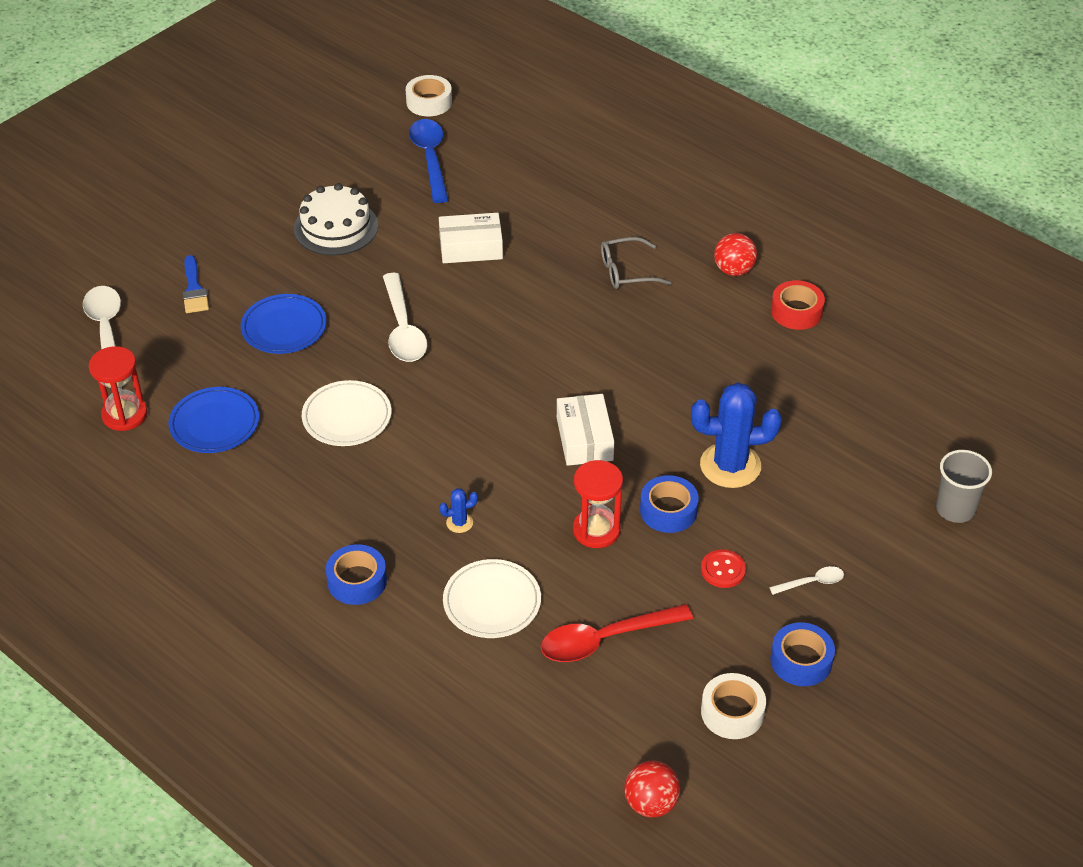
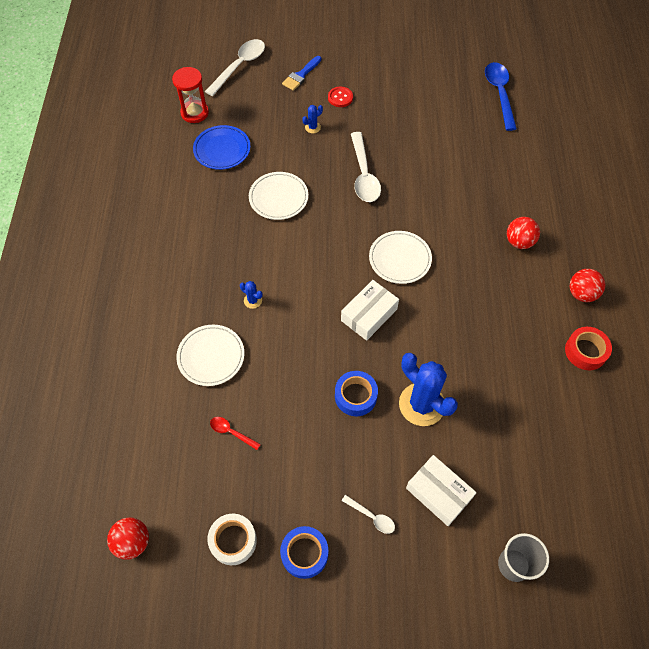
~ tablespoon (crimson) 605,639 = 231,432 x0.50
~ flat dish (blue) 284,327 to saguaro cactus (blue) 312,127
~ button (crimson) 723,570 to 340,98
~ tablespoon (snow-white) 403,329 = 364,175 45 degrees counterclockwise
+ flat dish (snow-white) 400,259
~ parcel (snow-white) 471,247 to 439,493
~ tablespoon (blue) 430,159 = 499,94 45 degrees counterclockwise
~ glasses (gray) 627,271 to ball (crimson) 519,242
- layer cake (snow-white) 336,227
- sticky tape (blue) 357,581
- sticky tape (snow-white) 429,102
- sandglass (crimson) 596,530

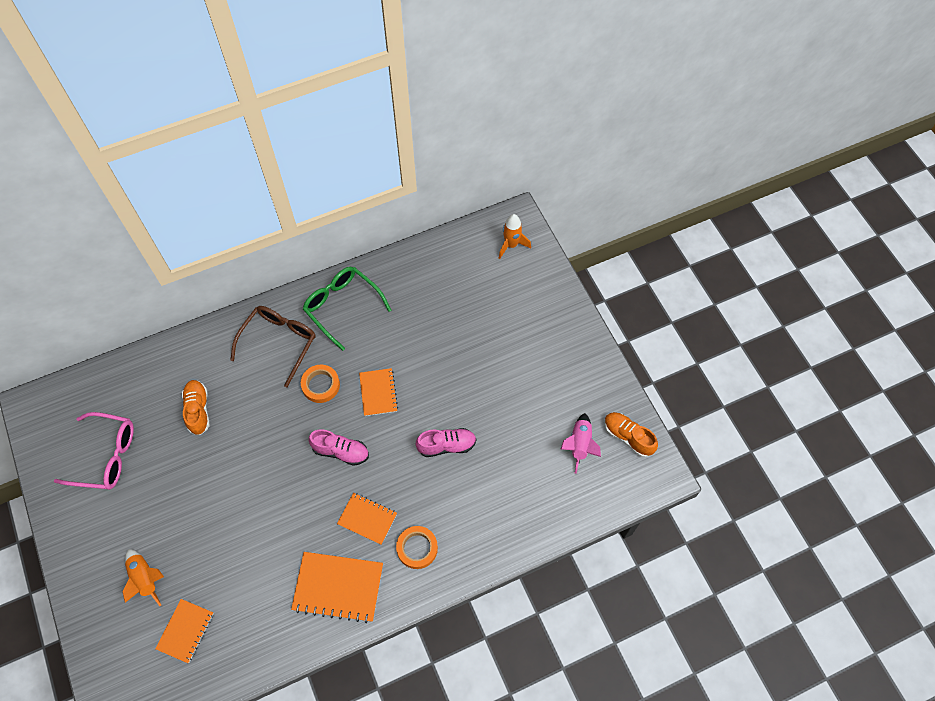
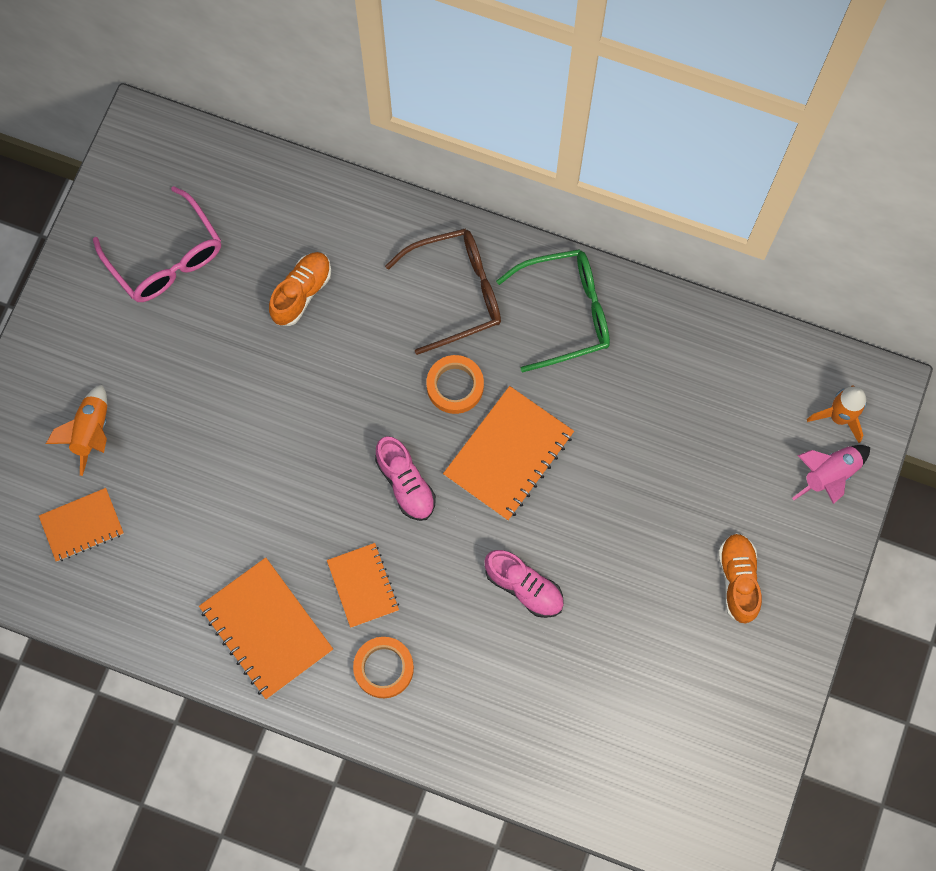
~ notepad (orange-coloured) 378,392 = 508,454 x1.59
~ glasses (emerald) 342,306 = 566,312 75 degrees clockwise
~ shoe (orange-coloured) 628,437 to 738,580
~ spaceship (rose-pink) 579,445 to 829,475

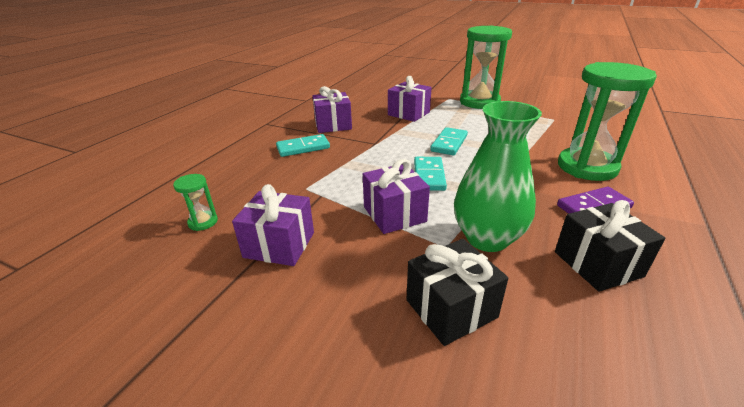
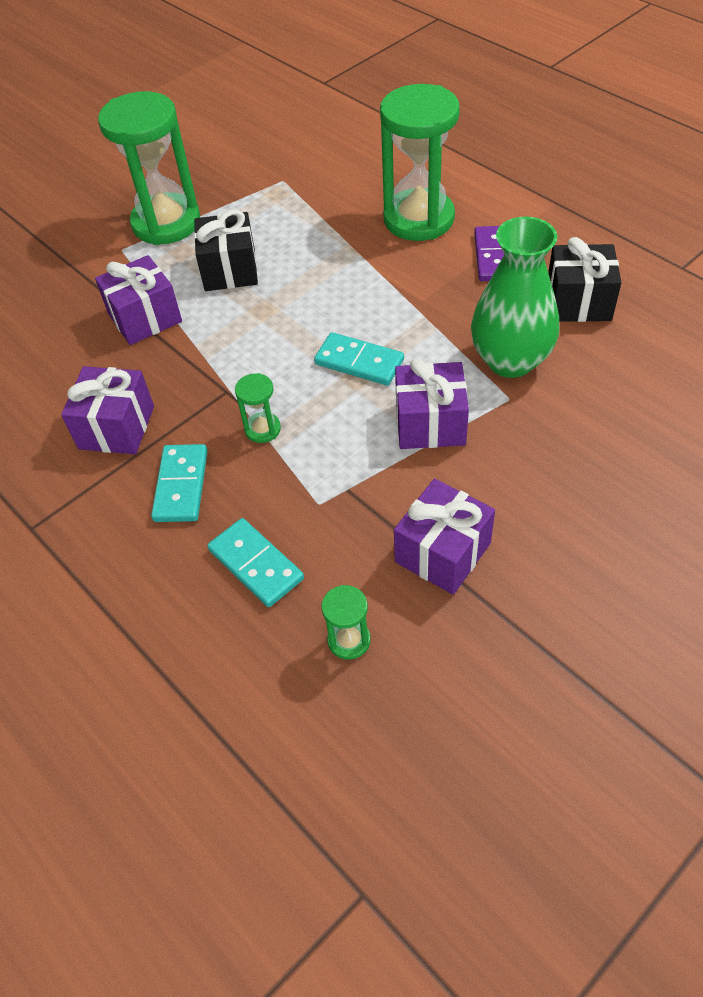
~ present (black) 451,308 to 230,270
~ domino tile (teal) 449,143 to 255,564
+ sandglass (emerald) 262,429

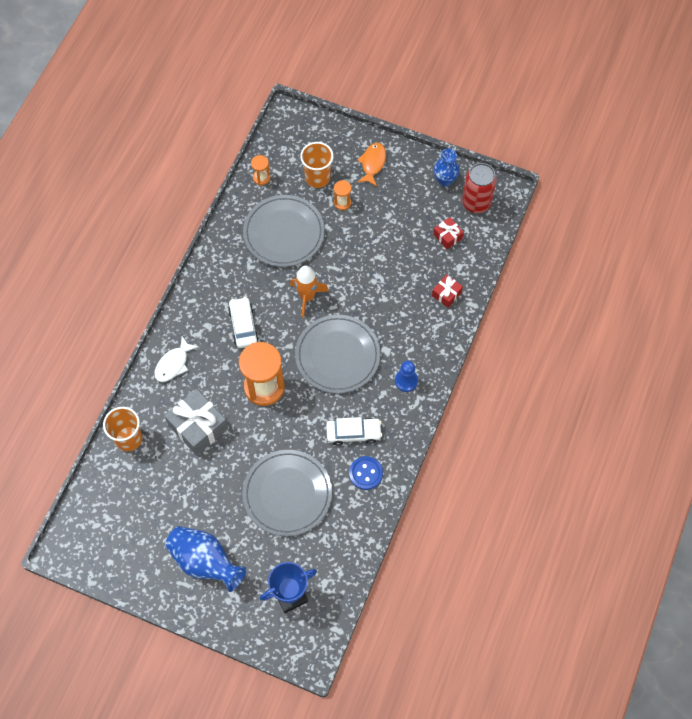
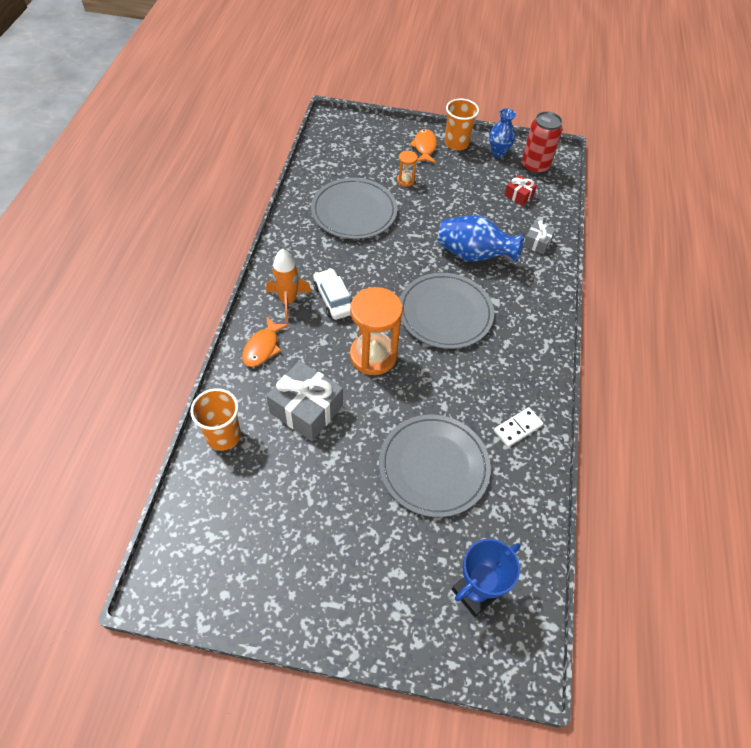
~ toy fish (snow-white) 173,364 to toy fish (orange-coloured) 262,347
~ spaceship (orange-coloured) 307,297 to 288,301
~ flower vase (blue) 205,562 to 474,255
~ beaker (orange-coloured) 317,178 to 456,143
~ button (blue) 365,473 to domino tile (snow-white) 517,428
~ present (crimson) 446,294 to present (gray) 537,243
- sandglass (orange-coloured) 261,178
- toy car (snow-white) 353,433
- chess pawn (blue) 406,381

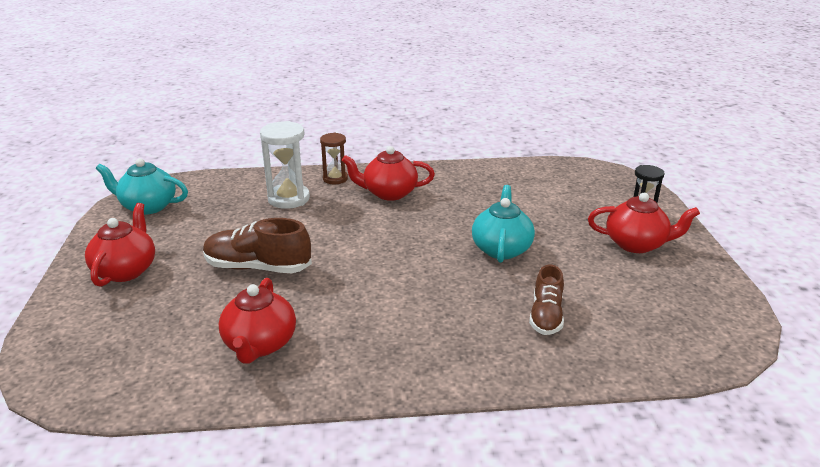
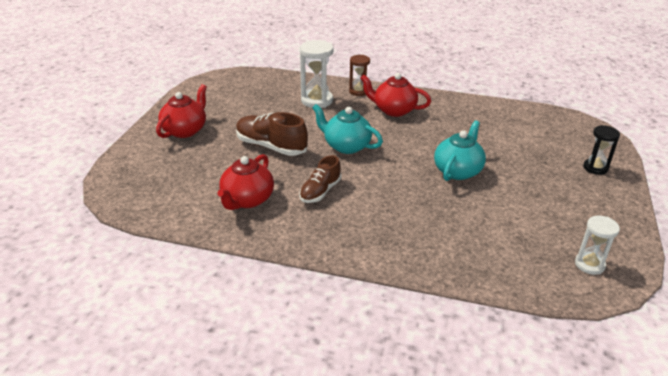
~ shoe (dark brown) 546,316 to 320,191
~ china teapot (teal) 148,206 to 346,146
+ sandglass (snow-white) 589,264
- china teapot (crimson) 636,244

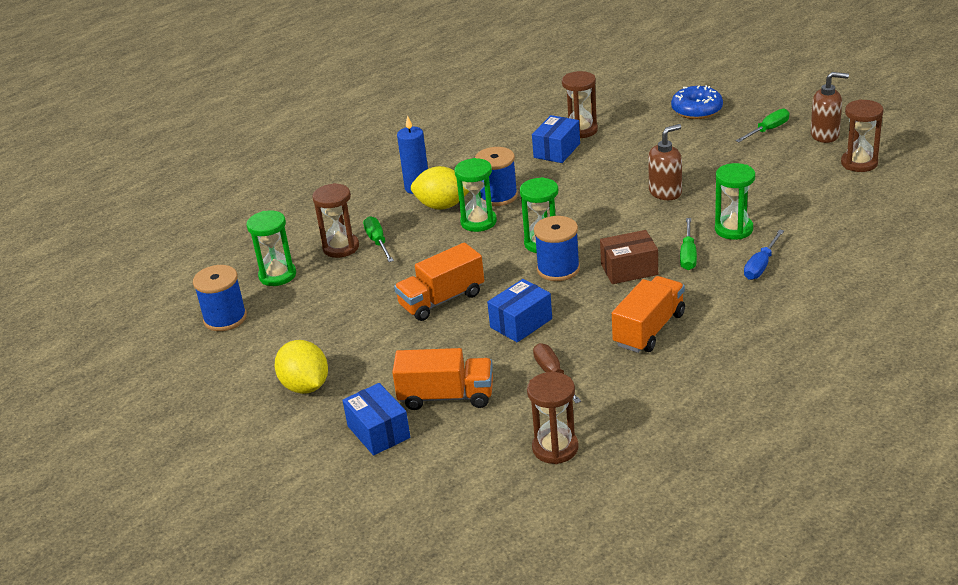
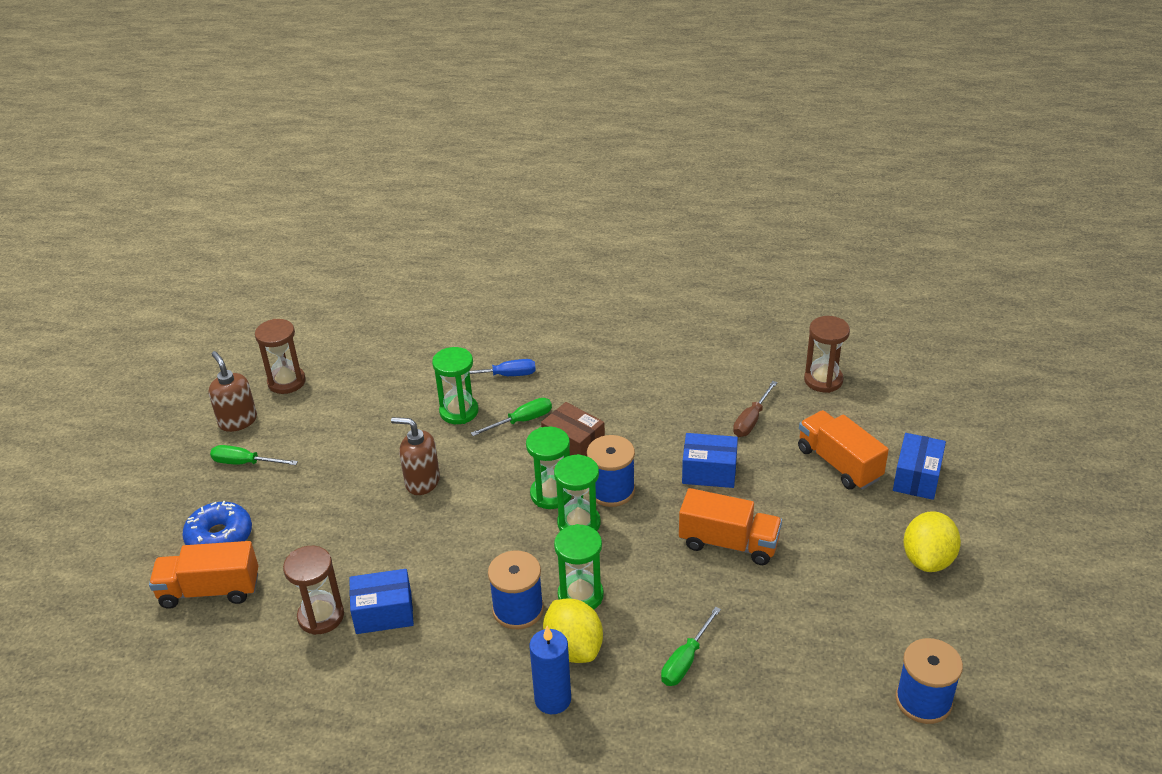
~ toy truck (orange-coloured) 649,329 to 210,590
~ sandglass (emerald) 277,275 to 551,494
- sandglass (dark brown) 341,247

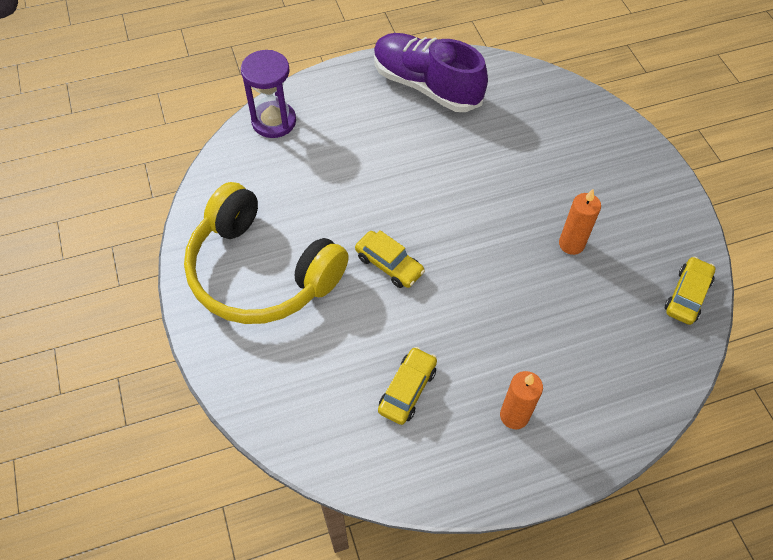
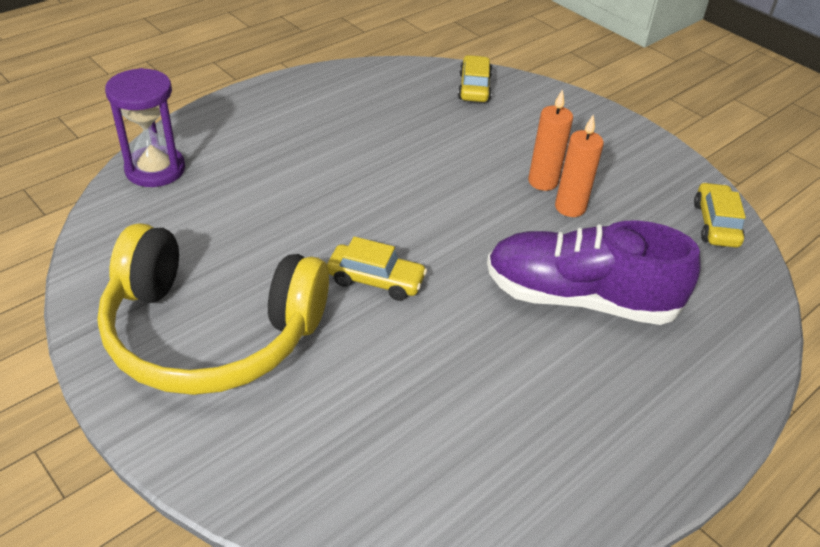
~ toy car (yellow) 407,390 to 474,87
~ shoe (royal purple) 426,86 to 579,298
~ pillar candle (orange-coloured) 514,416 to 543,182

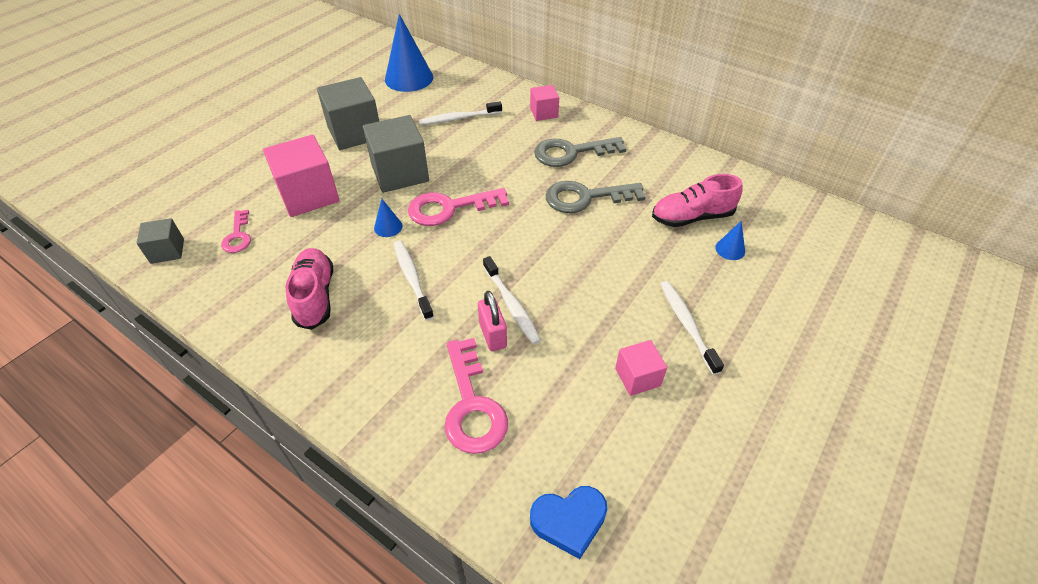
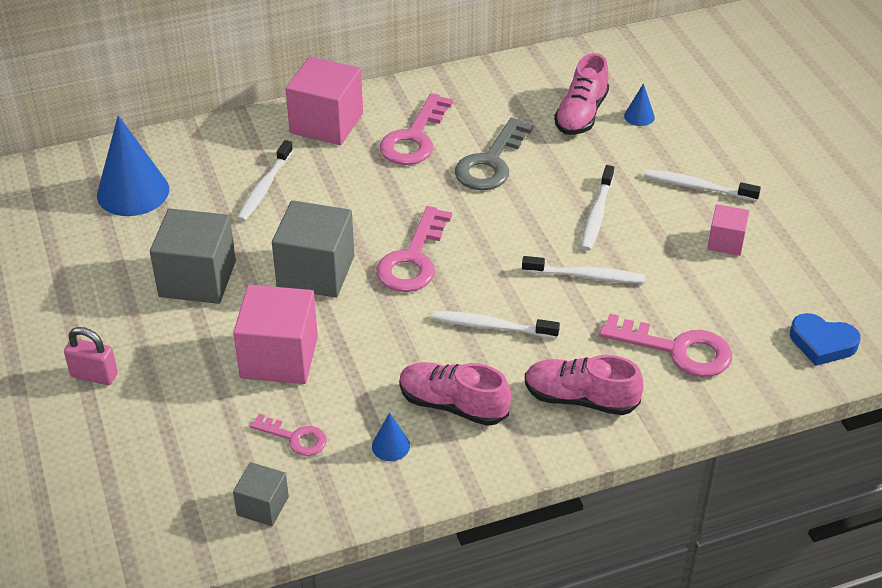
~ padlock (rose-pink) 493,335 to 94,375
~ block (rose-pink) 544,113 = 326,123 x1.85
~ cone (blue) 388,227 to 390,446
~ door key (gray) 571,153 to door key (rose-pink) 414,138
+ shoe (rose-pink) 580,399
+ toothbrush (snow-white) 596,215
~ love heart (blue) 569,521 = 822,343 90 degrees clockwise

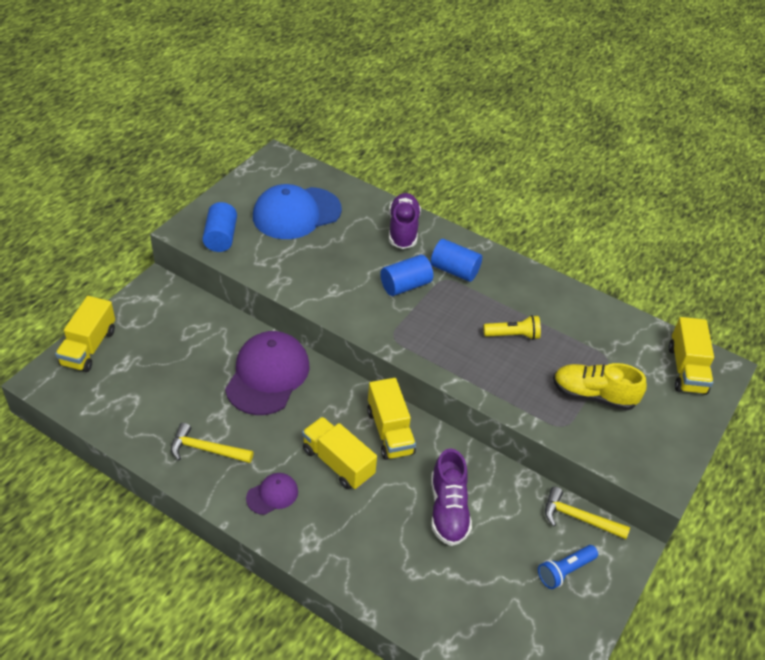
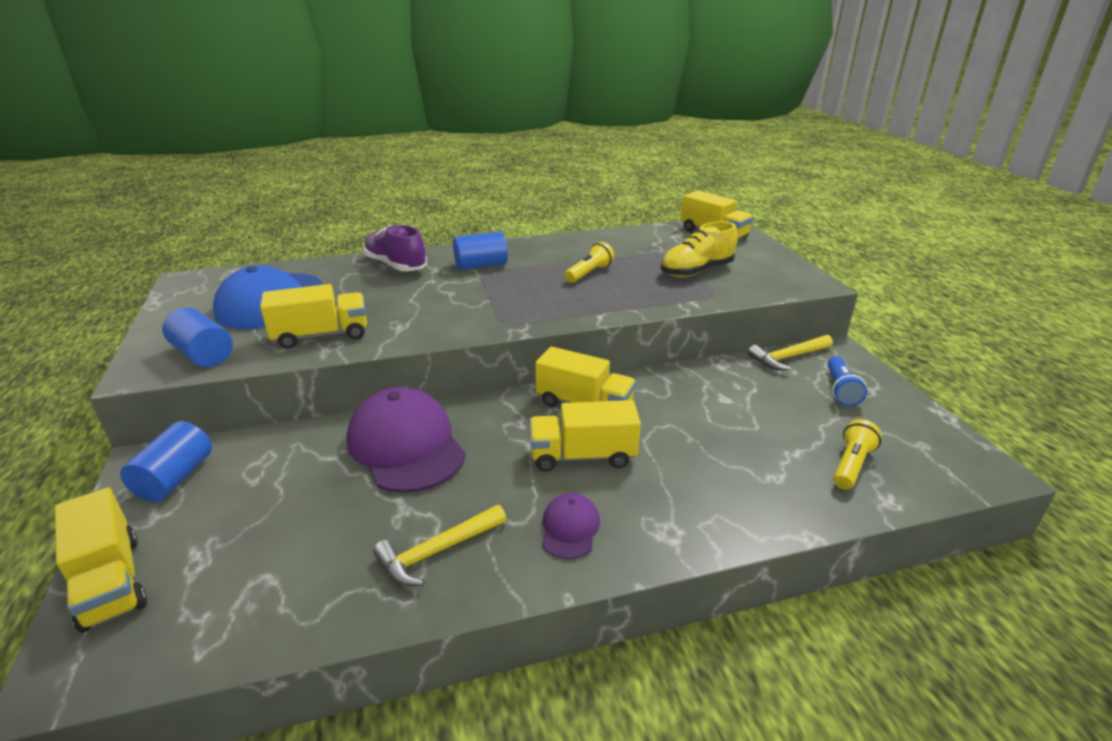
~ cylinder shape (blue) 405,285 to 175,478
+ toy truck (yellow) 321,335
+ flashlight (yellow) 851,465
- shoe (royal purple) 448,510

